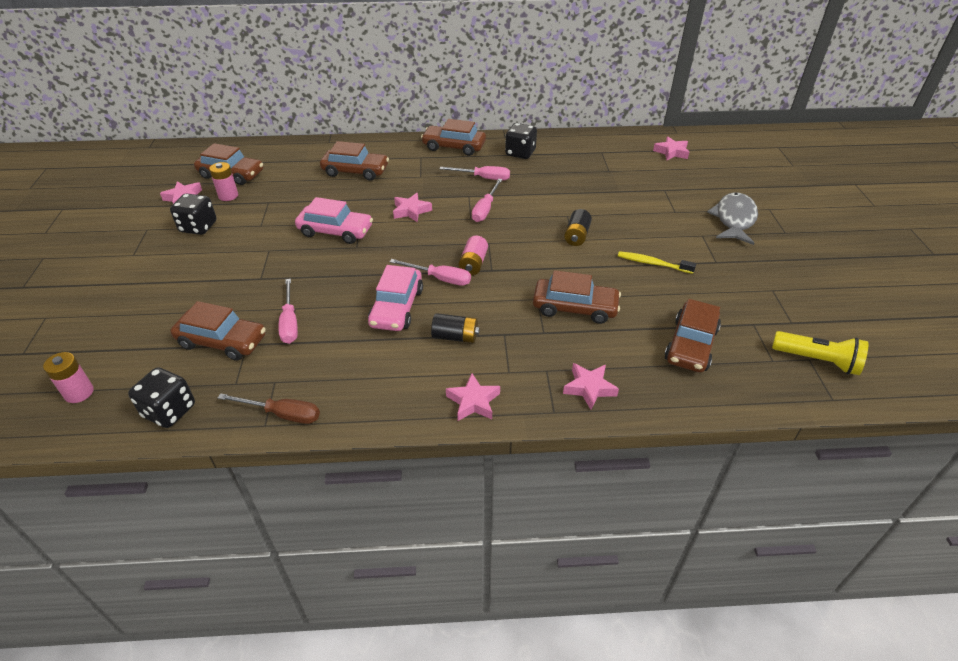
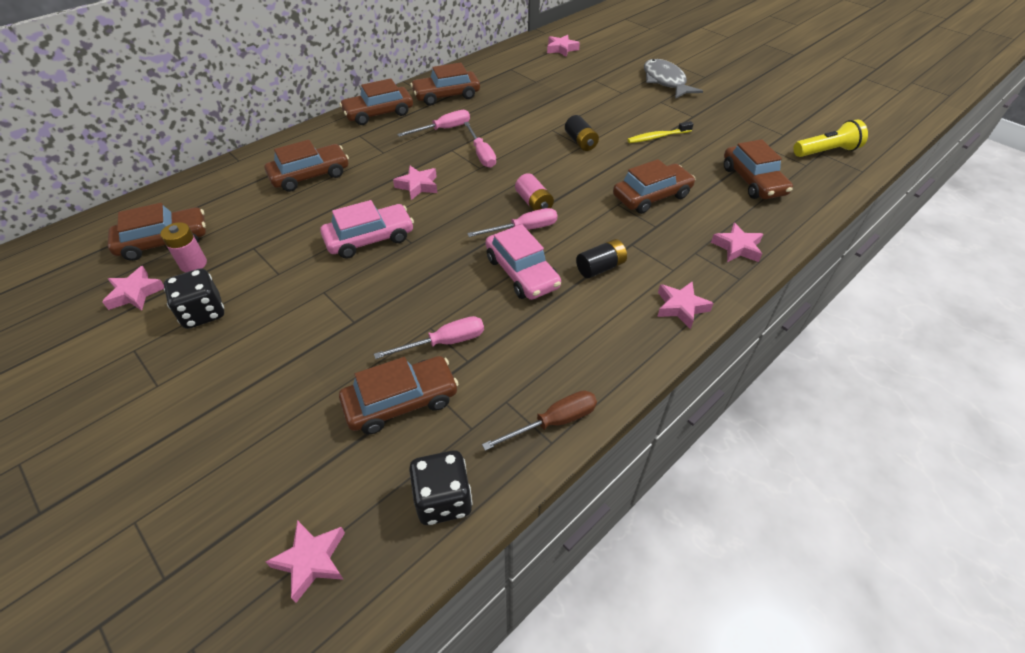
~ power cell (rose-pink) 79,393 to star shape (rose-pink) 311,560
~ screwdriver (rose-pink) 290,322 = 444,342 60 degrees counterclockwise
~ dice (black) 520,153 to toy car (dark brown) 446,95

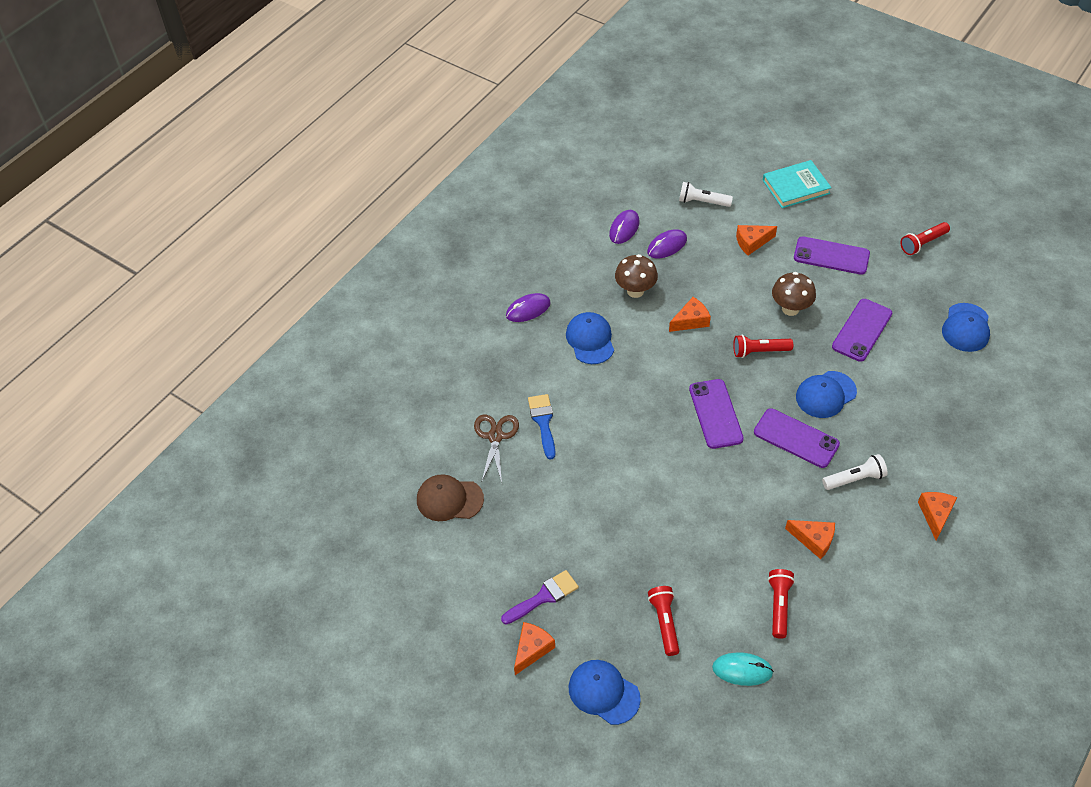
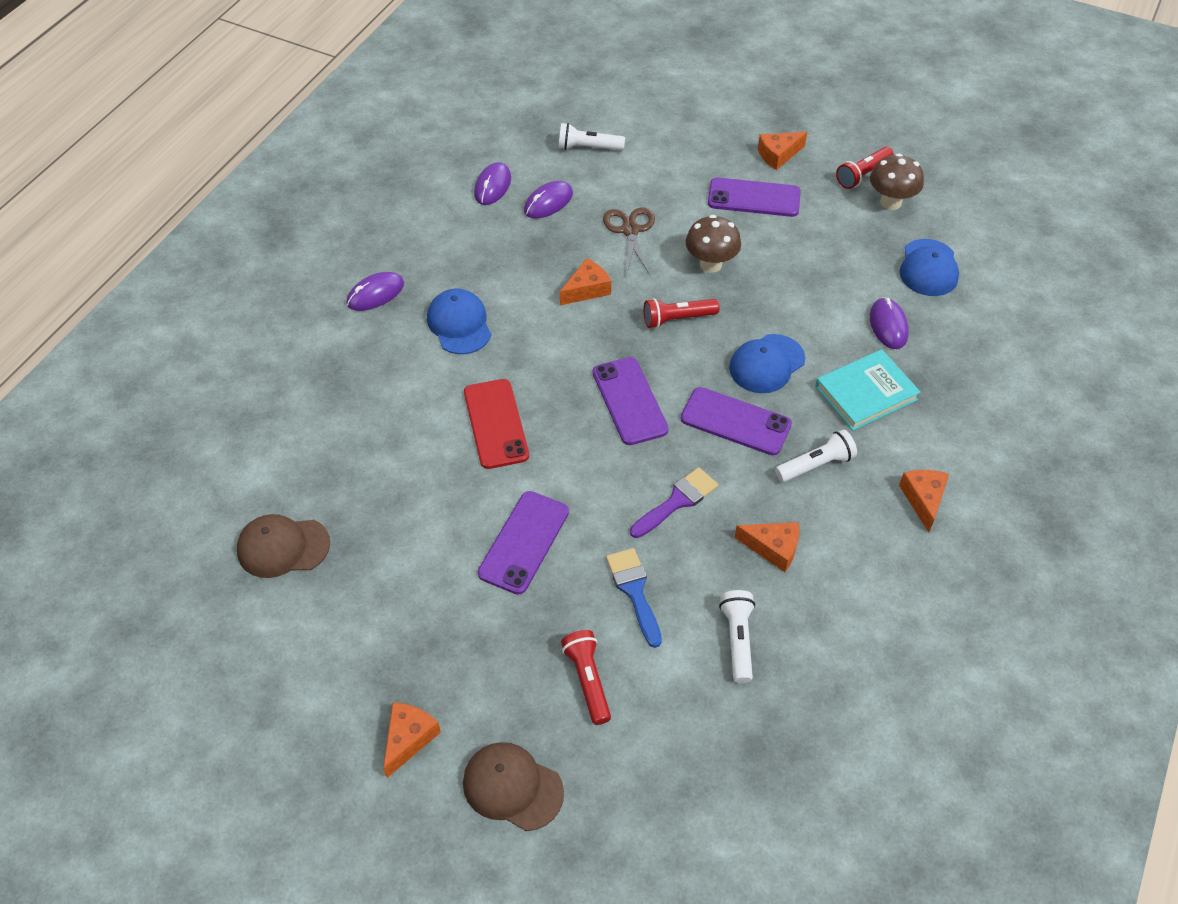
~ baseball cap (blue) 603,692 to baseball cap (dark brown) 512,787
+ phone (crimson) 496,424
~ phone (royal purple) 862,330 to 524,542
~ shears (dark brown) 495,436 to 630,230
~ brush (blue) 543,422 to 634,591
~ brush (royal purple) 544,597 to 677,501
~ flashlight (crimson) 779,606 to flashlight (snow-white) 737,640
~ cheese wedge (orange-coloured) 752,242 to 778,155
~ hardcover (teal) 795,187 to 866,393
~ toadstool (dark brown) 635,291 to 890,202
+ mouse (royal purple) 888,325
- mouse (teal) 742,670

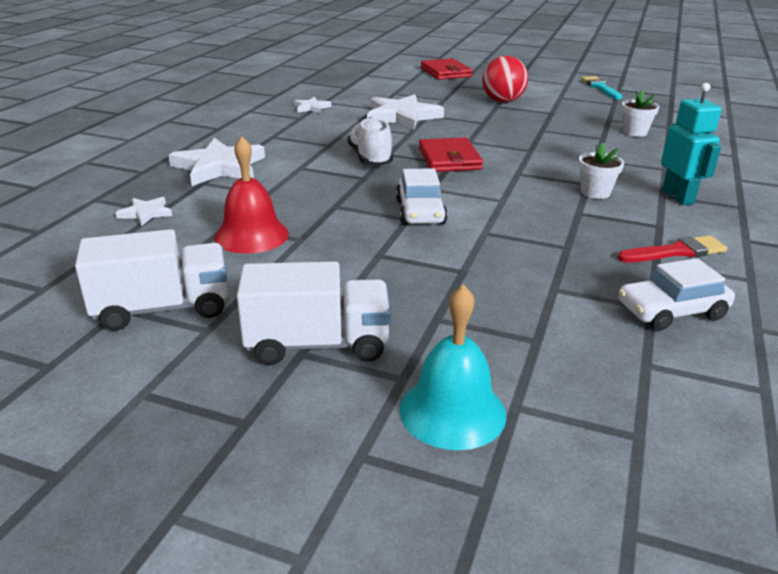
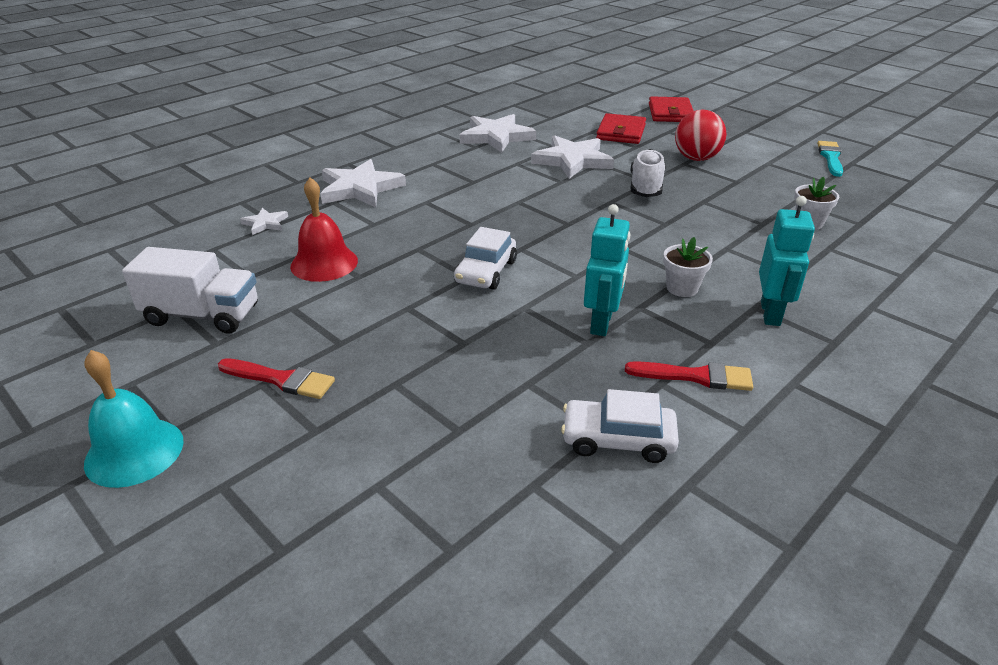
~ bell (teal) 452,411 to 134,452
~ toy truck (snow-white) 317,344 to brush (crimson) 281,379
~ star shape (snow-white) 312,107 = 496,137 x2.04
+ robot figure (teal) 602,323
~ card wallet (crimson) 449,159 to 621,132
~ shoe (snow-white) 370,158 to 646,187

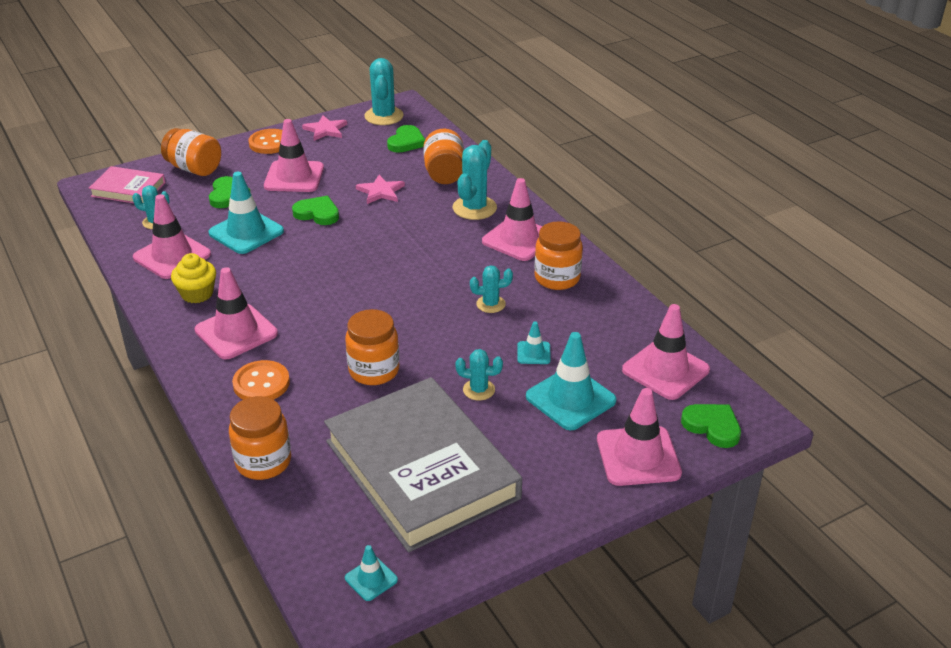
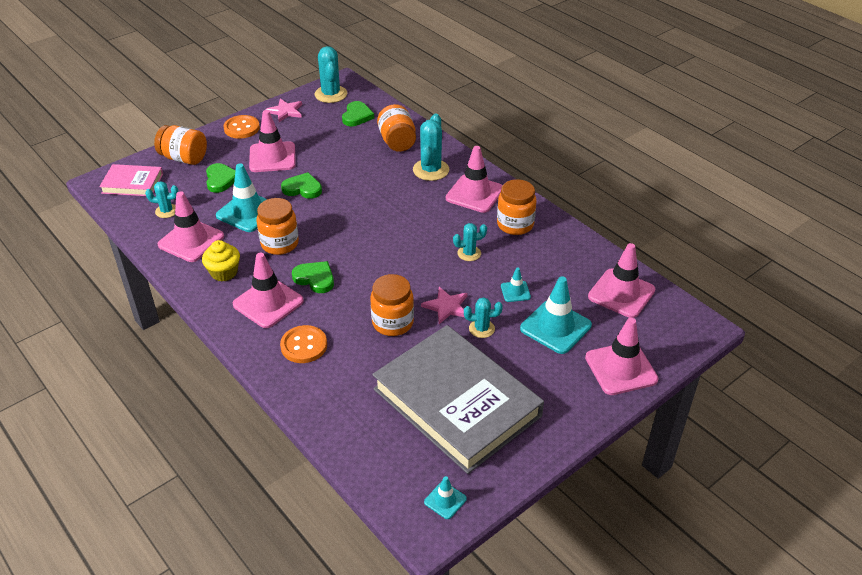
~ preserve jar (orange-coloured) 263,462 to 280,244
~ love heart (emerald) 712,426 to 315,279
~ star shape (rose-pink) 381,192 to 446,307

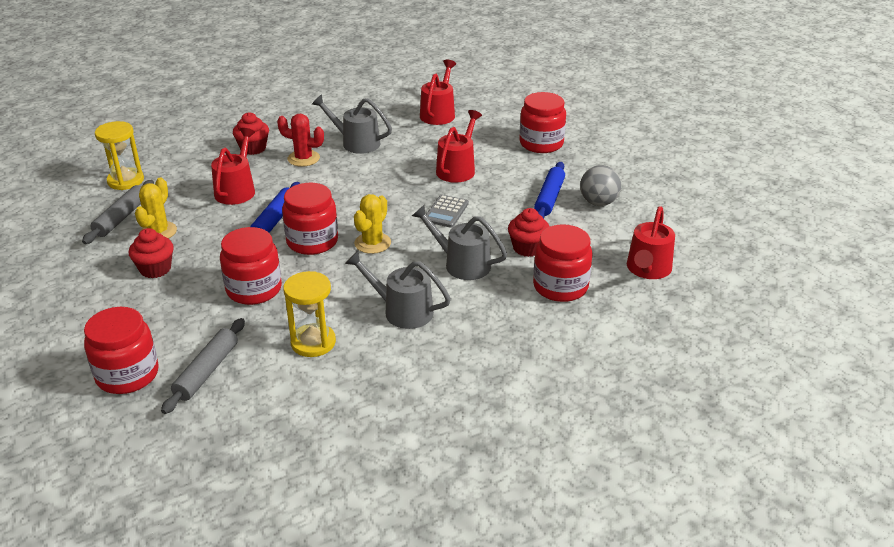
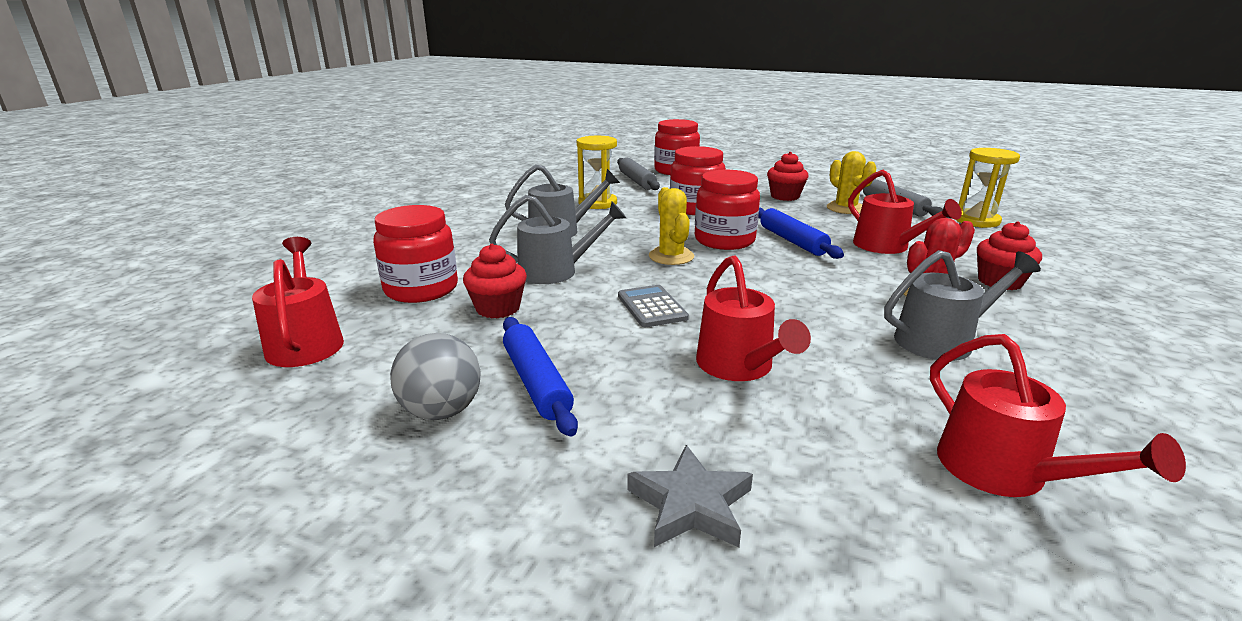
~ preserve jar (crimson) 541,143 to star shape (gray) 691,504

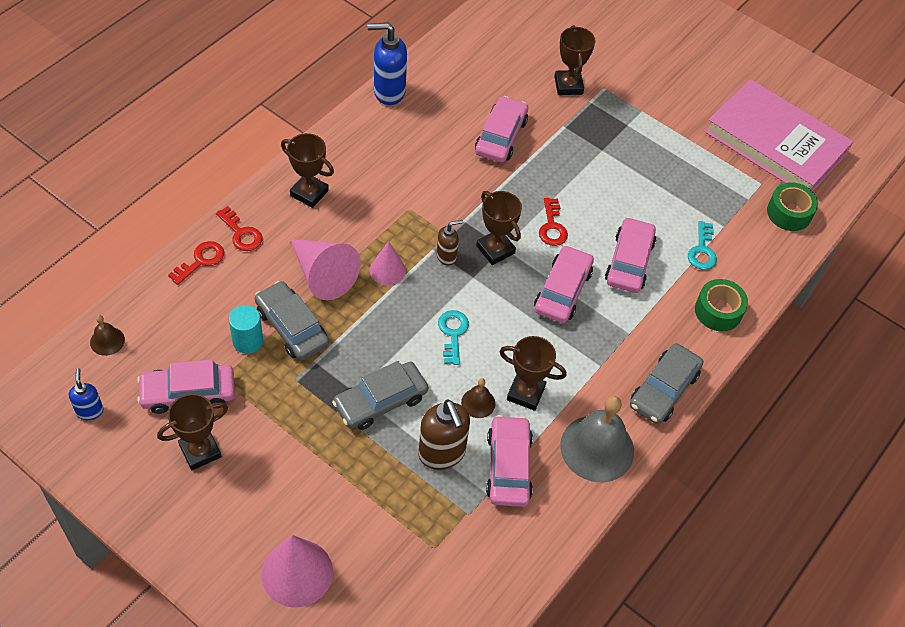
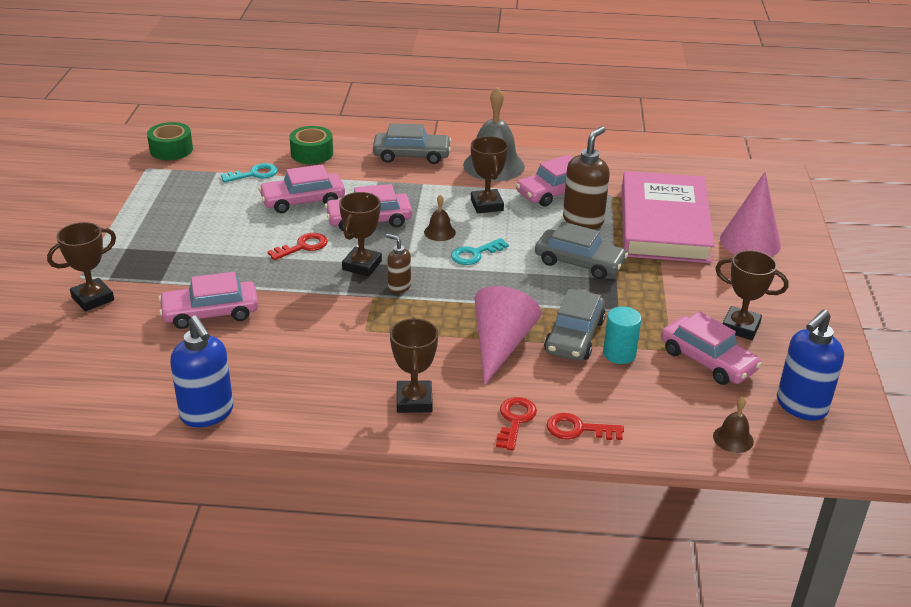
~ bell (dark brown) 478,403 to 439,232
~ hardcover (rose-pink) 775,143 to 664,223
~ soap pump (blue) 90,411 = 801,406 x1.80
- cone (rose-pink) 387,270

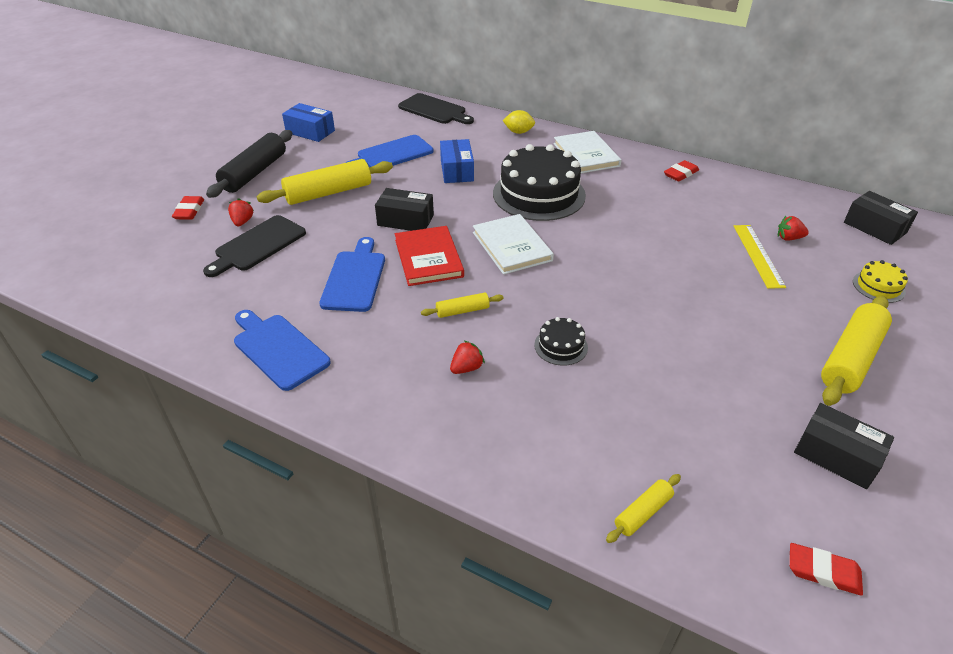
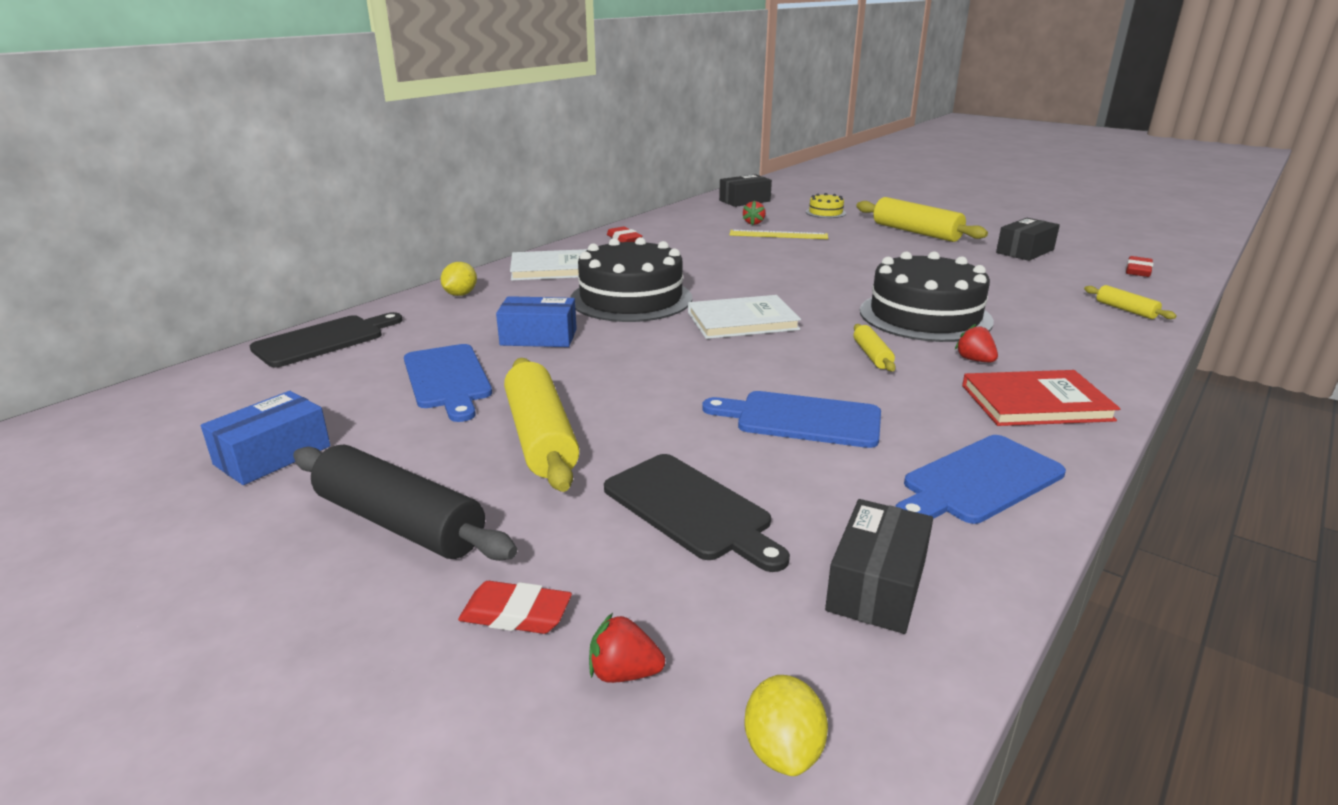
~ toy strawberry (crimson) 242,222 to 624,673
+ lemon (yellow) 783,750
~ parcel (black) 405,220 to 876,585
~ layer cake (black) 561,346 = 925,316 x2.25
~ hardcover (crimson) 428,258 to 1036,403

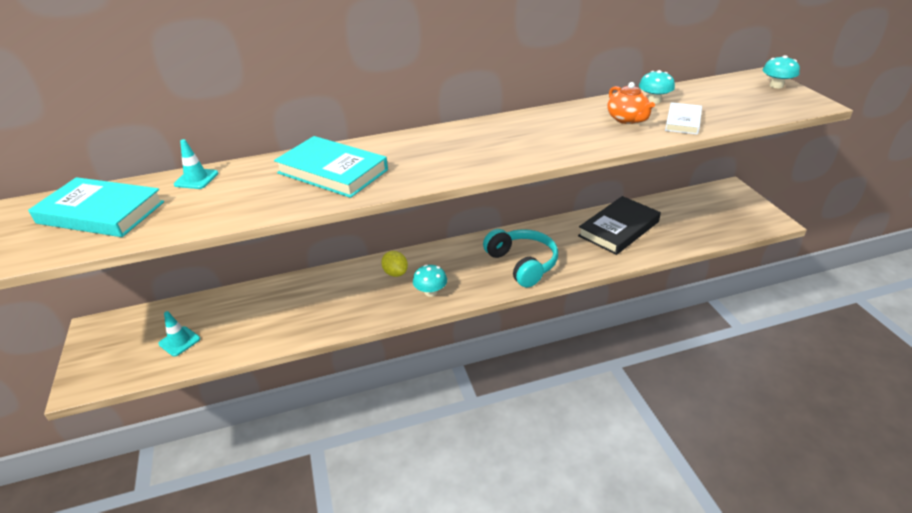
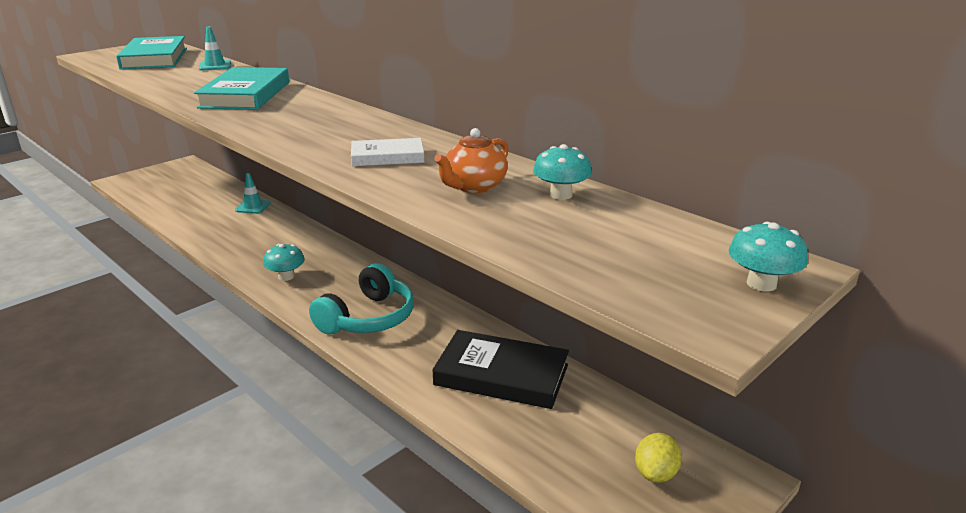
~ traffic cone (teal) 179,341 to 253,207
~ hardcover (snow-white) 683,121 to 387,157
~ lemon (yellow) 395,273 to 655,473

